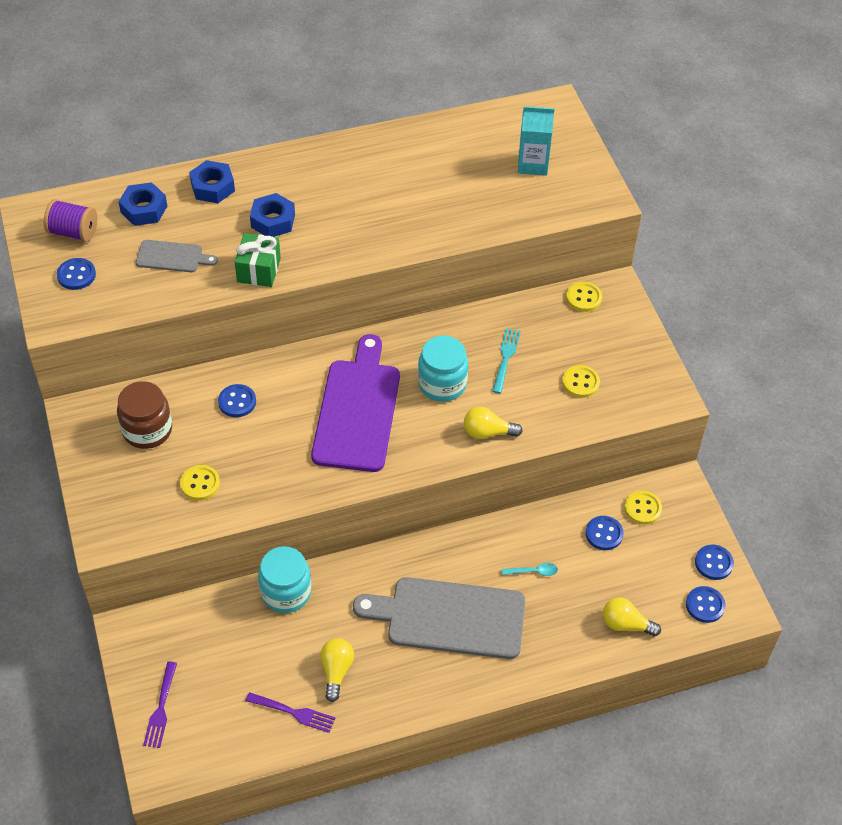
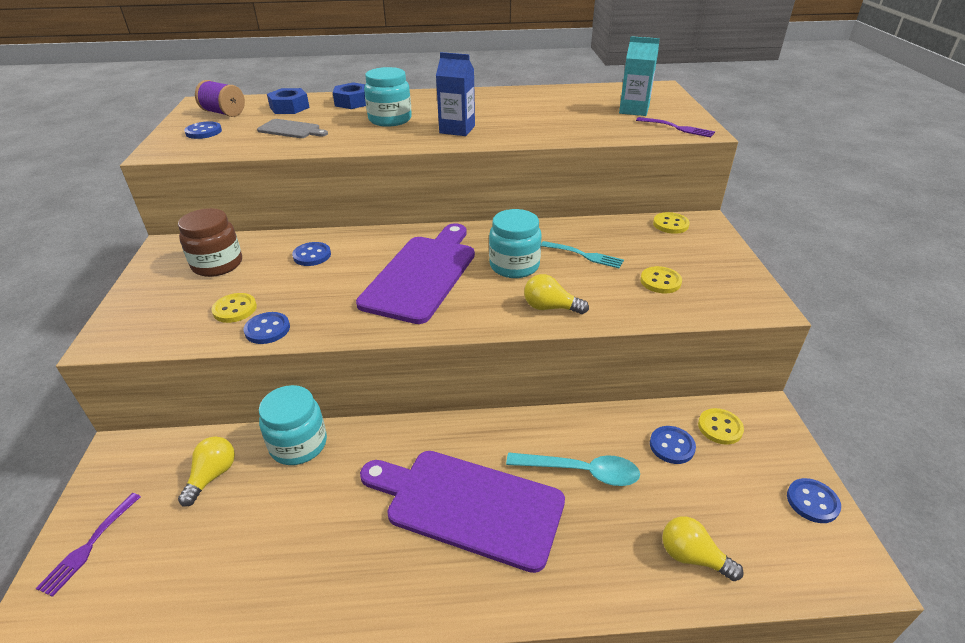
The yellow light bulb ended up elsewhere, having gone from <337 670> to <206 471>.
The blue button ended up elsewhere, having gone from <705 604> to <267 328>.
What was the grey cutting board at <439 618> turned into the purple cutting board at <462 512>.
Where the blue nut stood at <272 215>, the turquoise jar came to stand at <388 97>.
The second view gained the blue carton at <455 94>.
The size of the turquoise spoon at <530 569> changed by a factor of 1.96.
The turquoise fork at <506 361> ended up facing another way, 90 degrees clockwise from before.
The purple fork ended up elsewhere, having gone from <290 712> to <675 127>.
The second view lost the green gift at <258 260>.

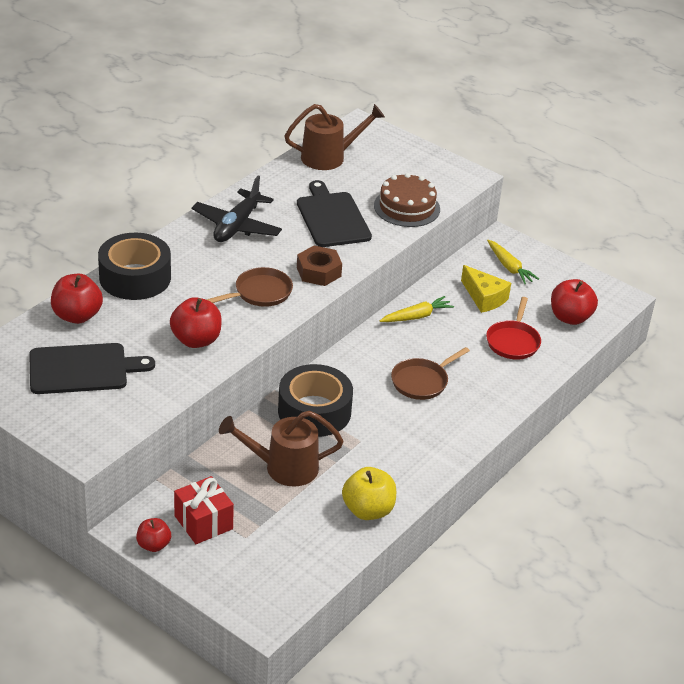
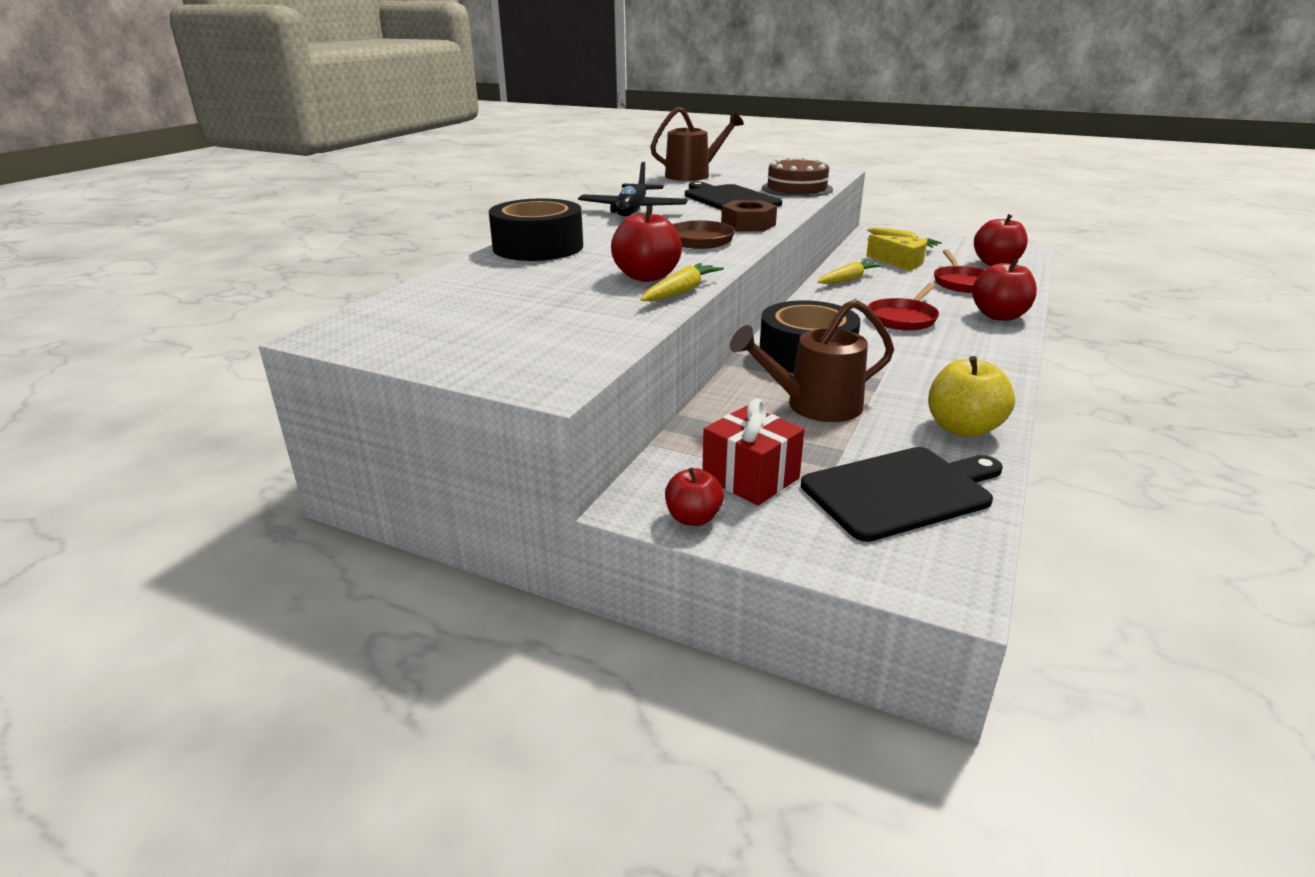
The second view gained the yellow carrot at <682 282>.
The black cutting board ended up elsewhere, having gone from <92 368> to <902 494>.
What was the brown pan at <430 373> turned into the red pan at <903 307>.
The red apple ended up elsewhere, having gone from <77 299> to <1004 290>.

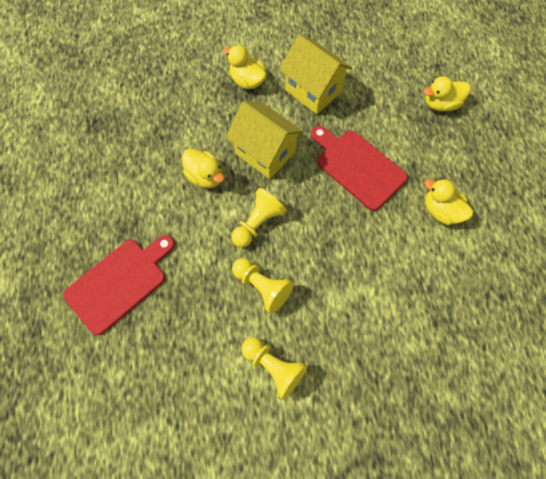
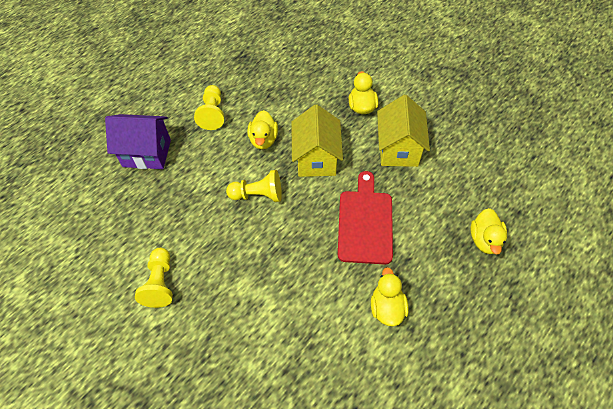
Where the red cutting board stood at <119 285>, the purple house came to stand at <138 141>.
The yellow pawn ended up elsewhere, having gone from <263 286> to <209 107>.
The yellow duck at <447 93> ended up facing another way, 120 degrees counterclockwise from before.

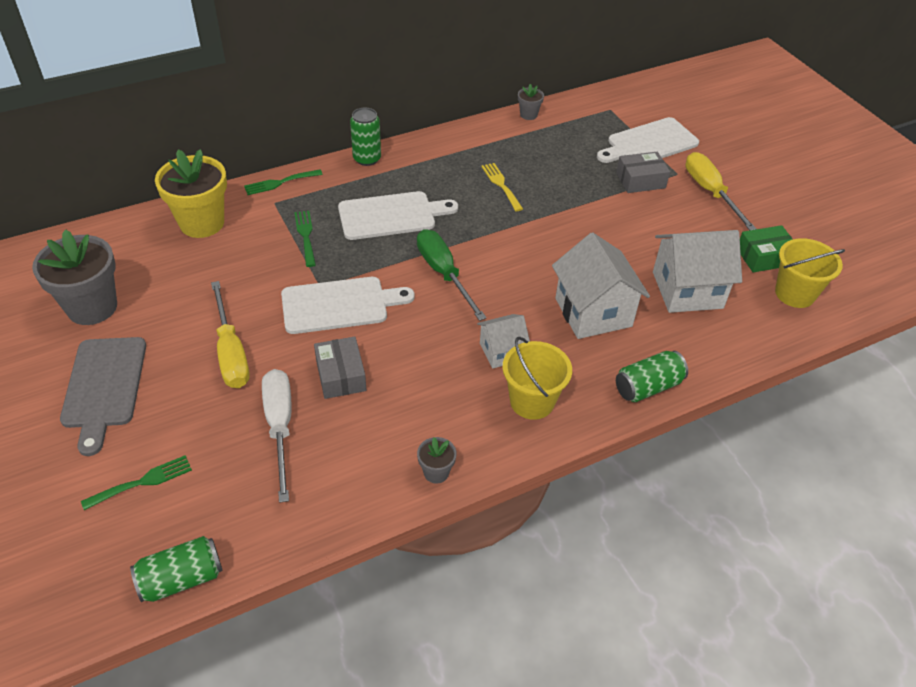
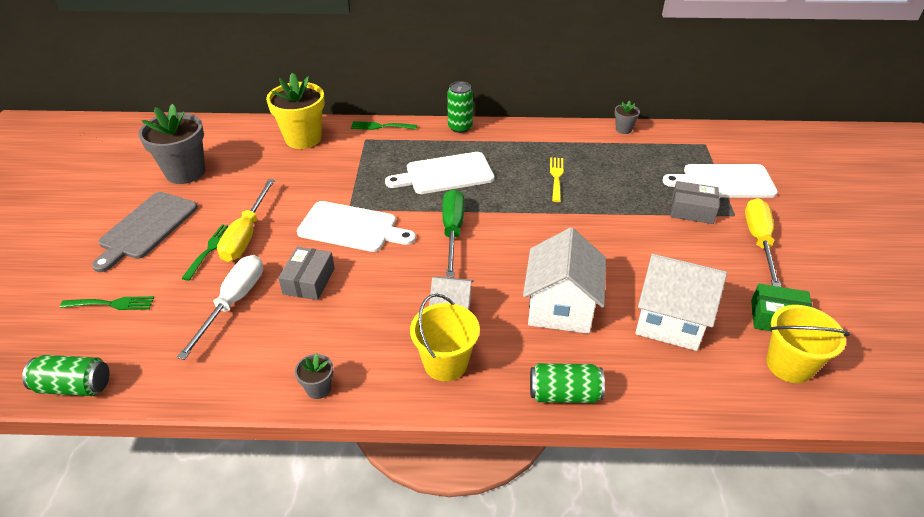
The green fork ended up elsewhere, having gone from <305 239> to <204 252>.
The white cutting board at <398 215> ended up facing another way, 150 degrees clockwise from before.

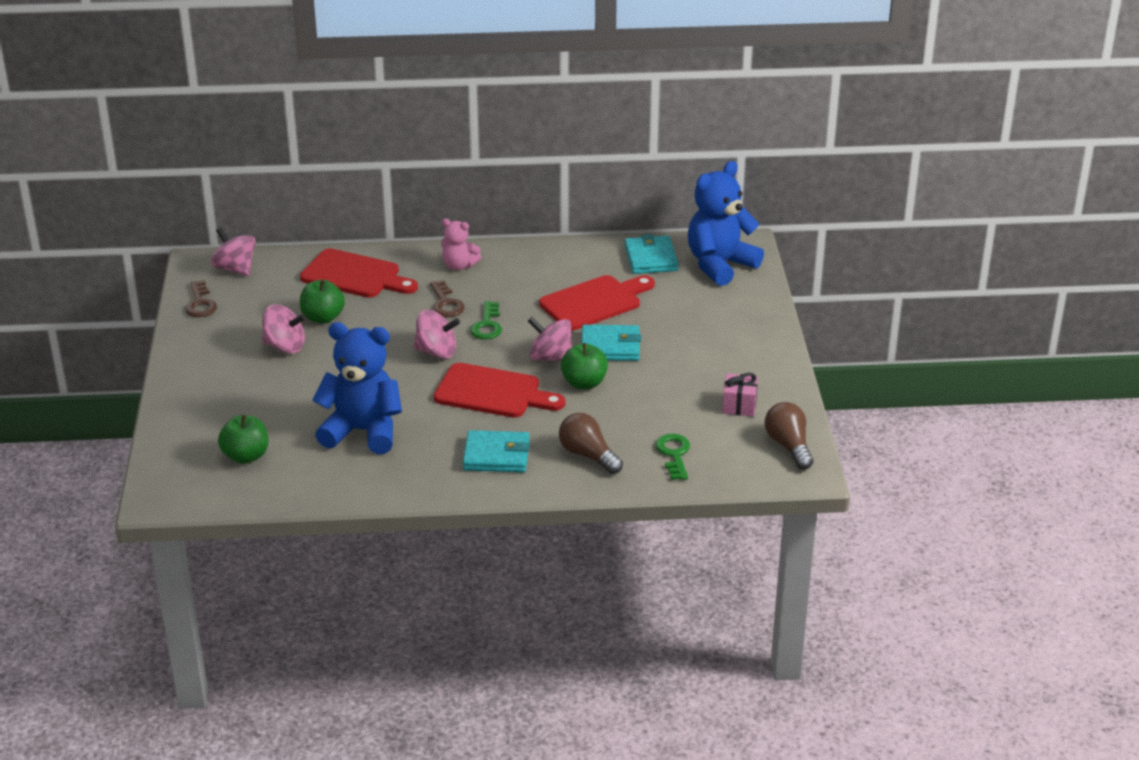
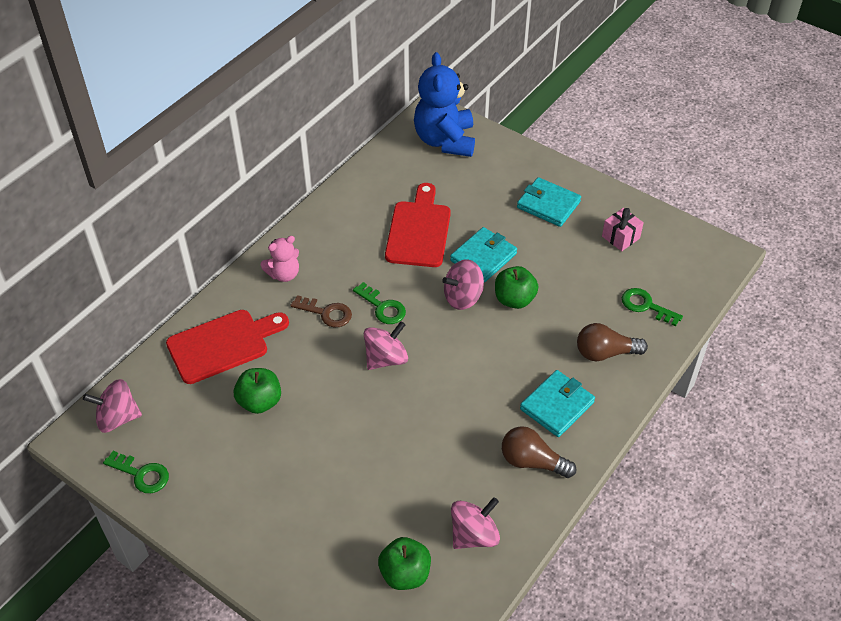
What was the brown key at <201 298> turned into the green key at <136 472>.
The pink spinning top ended up elsewhere, having gone from <284 329> to <475 523>.
The brown light bulb ended up elsewhere, having gone from <789 435> to <539 452>.
The turquoise wallet ended up elsewhere, having gone from <652 254> to <549 202>.
The second view lost the blue teddy bear at <357 388>.
The second view lost the red cutting board at <499 390>.

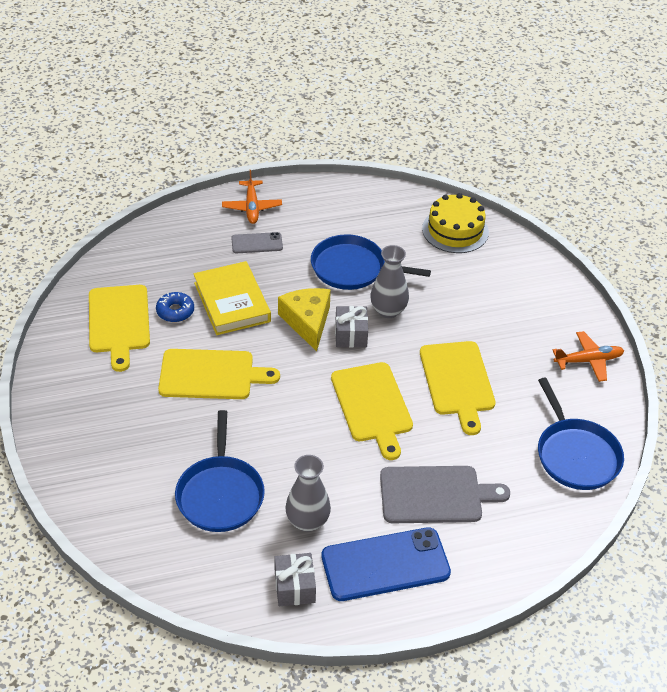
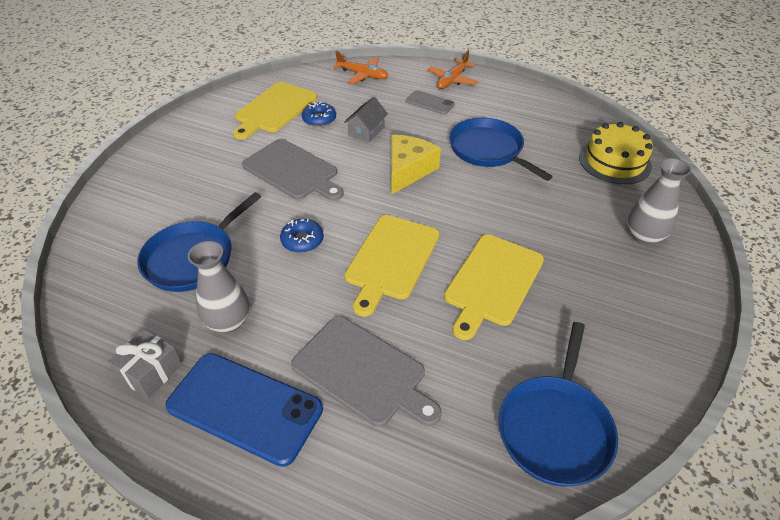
What was the yellow cutting board at <219 374> turned into the grey cutting board at <293 170>.
The second view gained the blue donut at <302 236>.
The orange plane ended up elsewhere, having gone from <588 356> to <360 67>.
Where the yellow book stood at <232 298>, the grey house came to stand at <366 120>.
The grey vase ended up elsewhere, having gone from <389 281> to <660 201>.
The second view lost the grey gift at <351 327>.

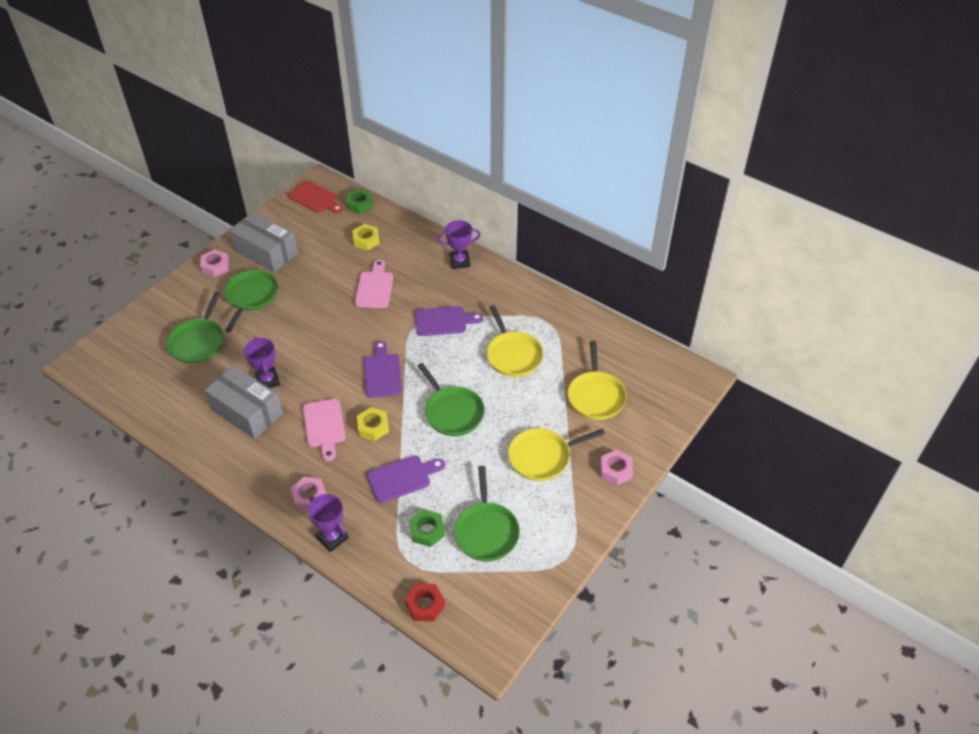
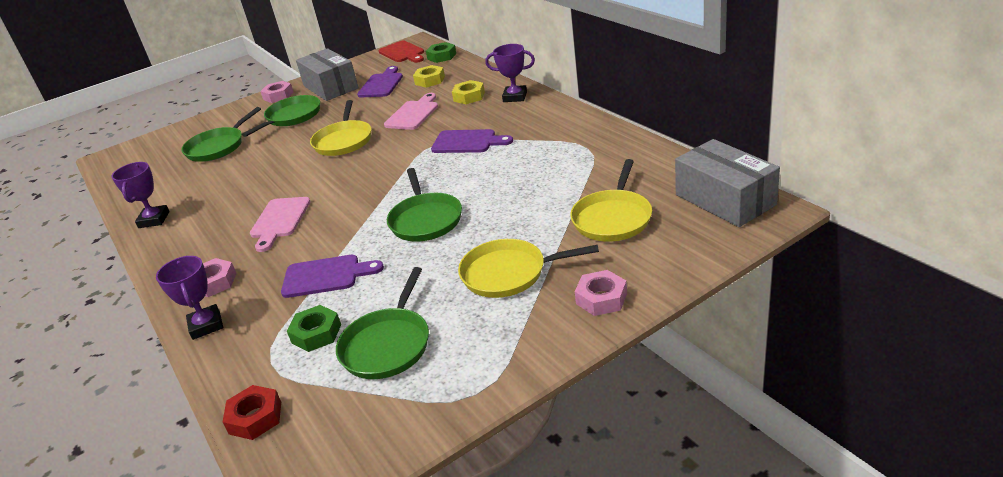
The purple trophy ended up elsewhere, having gone from <262 362> to <140 195>.
The yellow pan ended up elsewhere, having gone from <515 341> to <340 128>.
The purple cutting board ended up elsewhere, having gone from <383 369> to <380 82>.
The yellow nut ended up elsewhere, having gone from <373 424> to <468 92>.
The grey box ended up elsewhere, having gone from <243 402> to <727 183>.

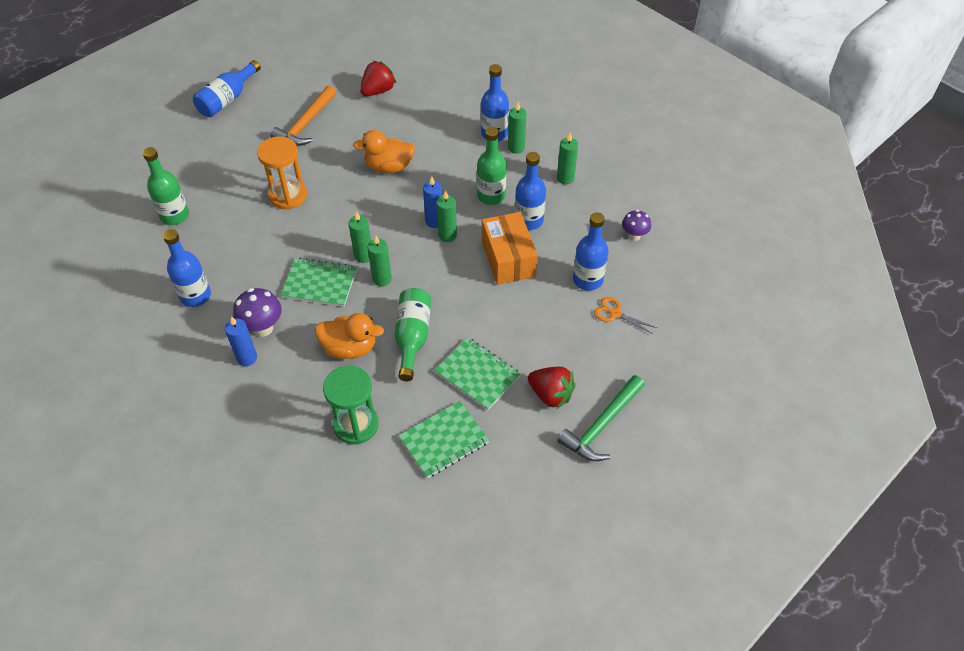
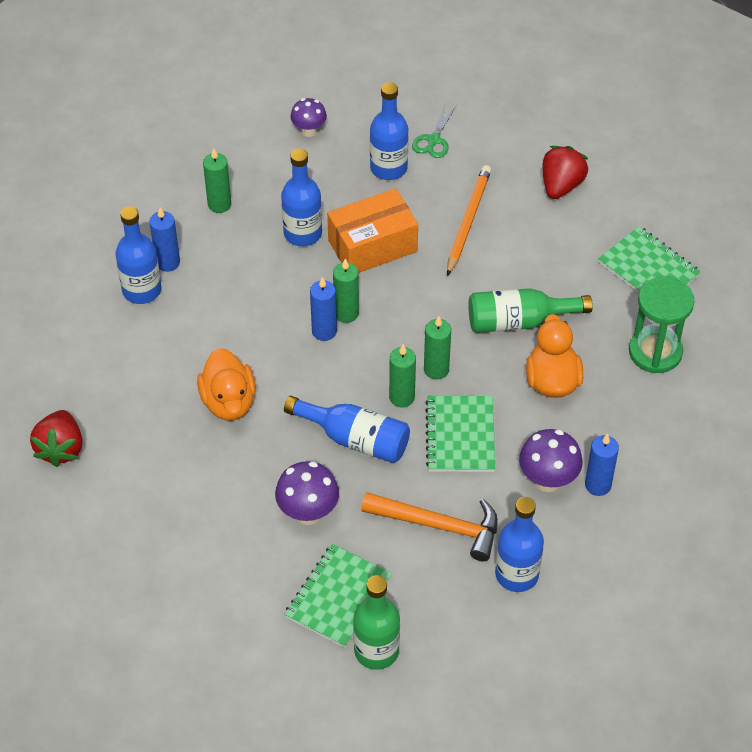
The red strawberry at <378 78> ended up facing another way, 120 degrees counterclockwise from before.
What was the green candle at <517 128> turned into the blue candle at <165 239>.
Where the orange hourglass stood at <282 172>, the purple mushroom came to stand at <307 493>.
The blue bottle ended up elsewhere, having gone from <227 88> to <347 429>.
The green notebook ended up elsewhere, having gone from <477 374> to <338 596>.
The orange hammer ended up elsewhere, having gone from <303 116> to <429 526>.
What was the orange scissors at <625 315> turned into the green scissors at <434 130>.
The second view gained the orange pencil at <469 220>.
The second view lost the green bottle at <492 166>.
The second view lost the green hammer at <601 418>.

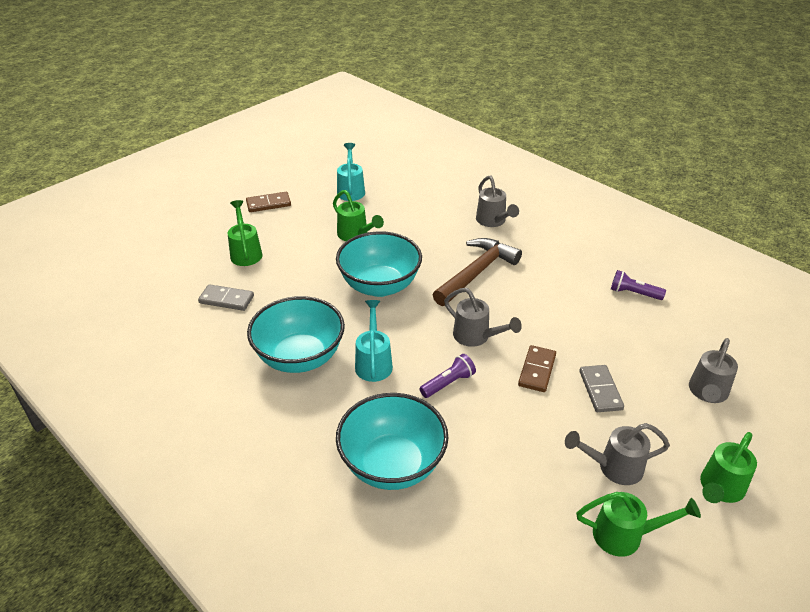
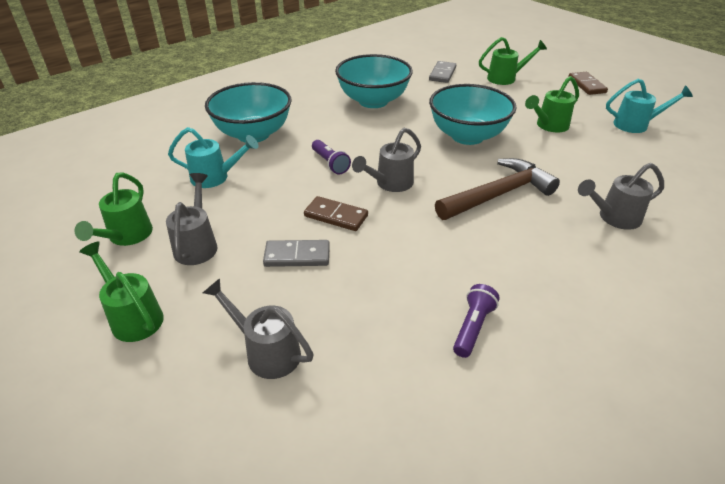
The turquoise watering can ended up elsewhere, having gone from <374 341> to <213 157>.
The brown hammer at <477 272> ended up facing another way, 75 degrees counterclockwise from before.

